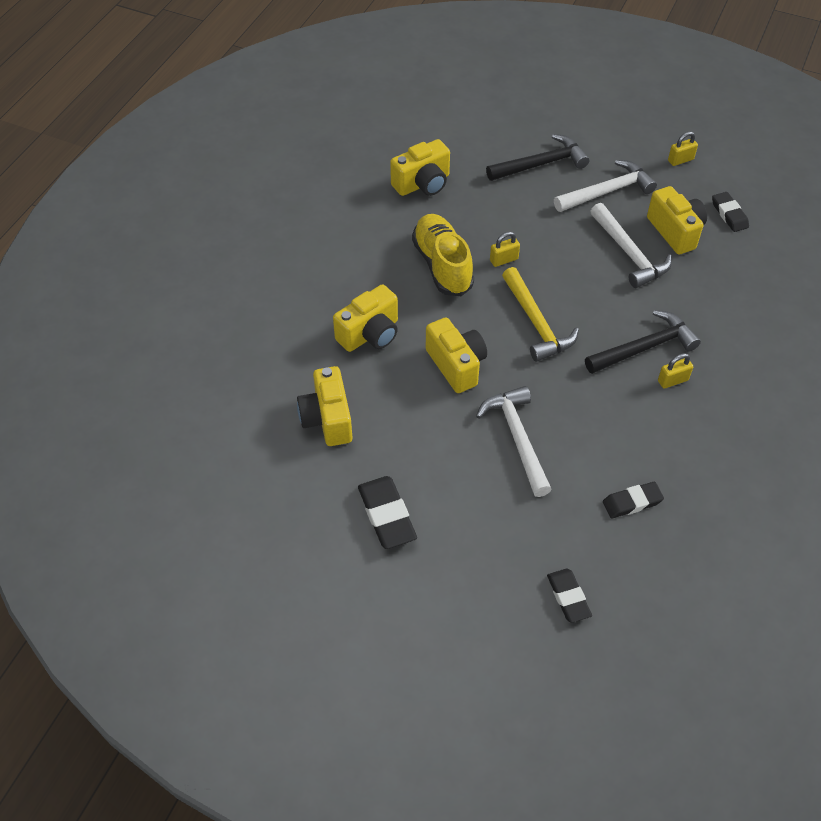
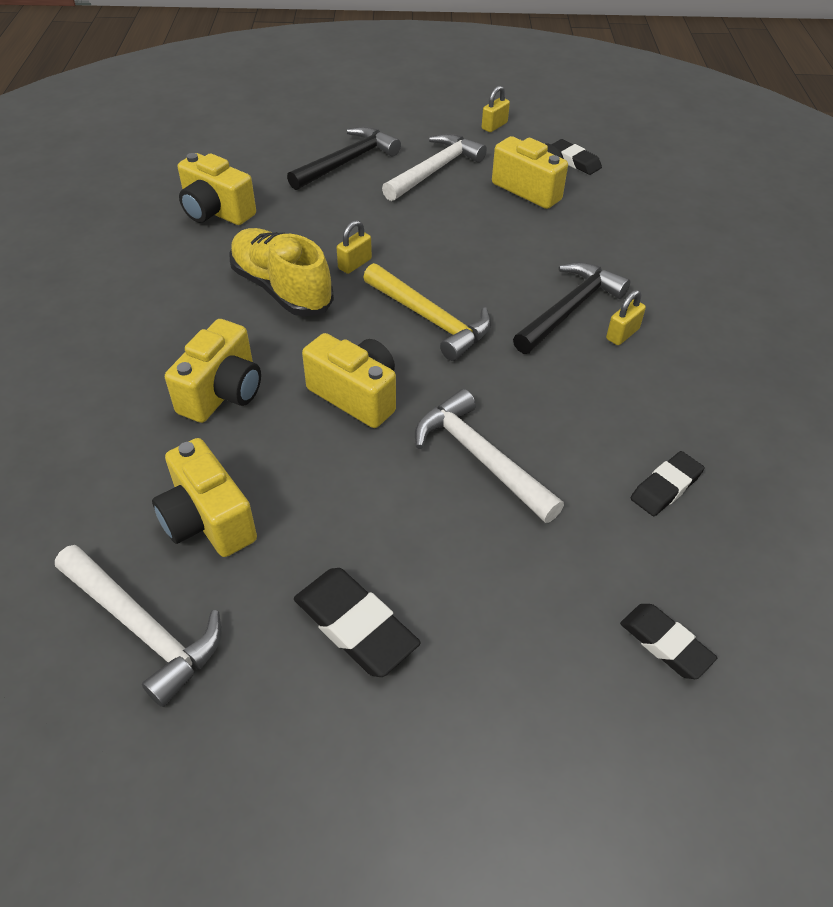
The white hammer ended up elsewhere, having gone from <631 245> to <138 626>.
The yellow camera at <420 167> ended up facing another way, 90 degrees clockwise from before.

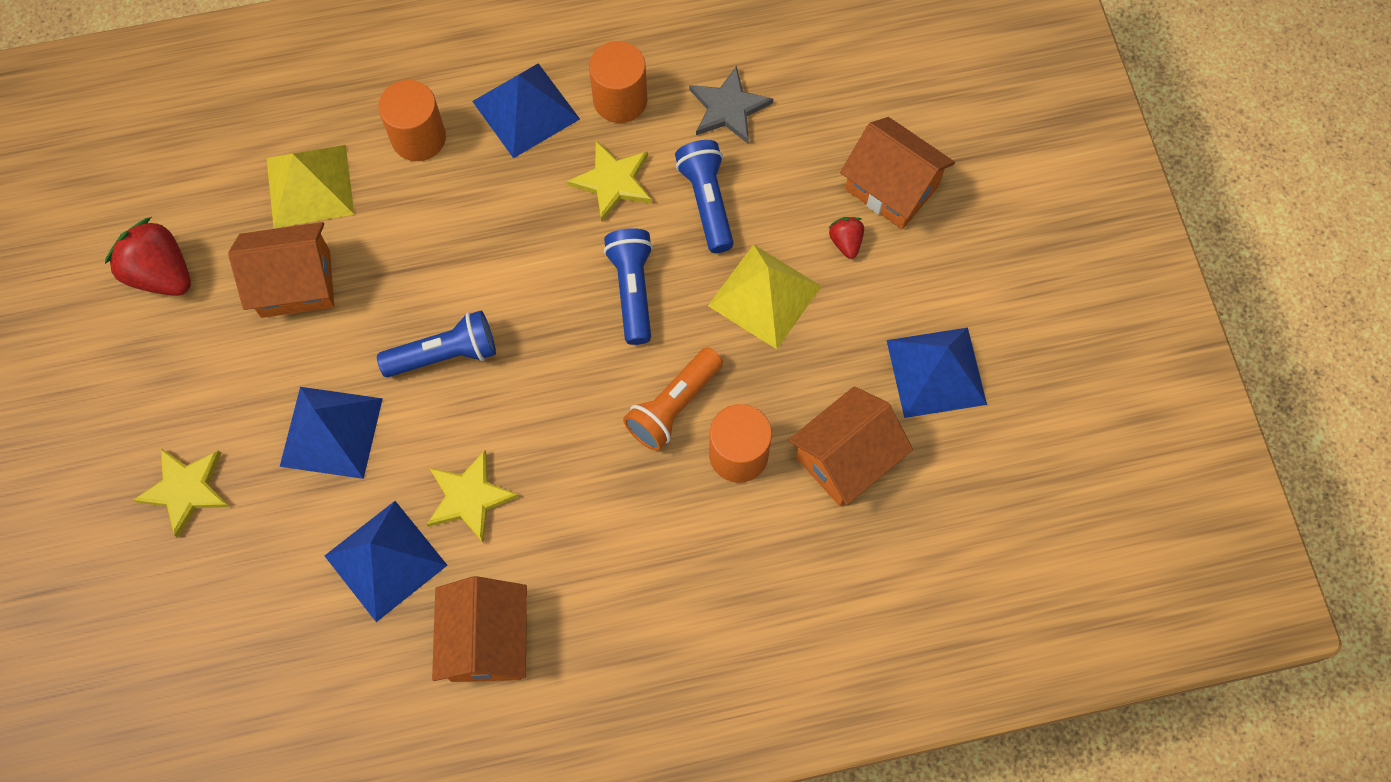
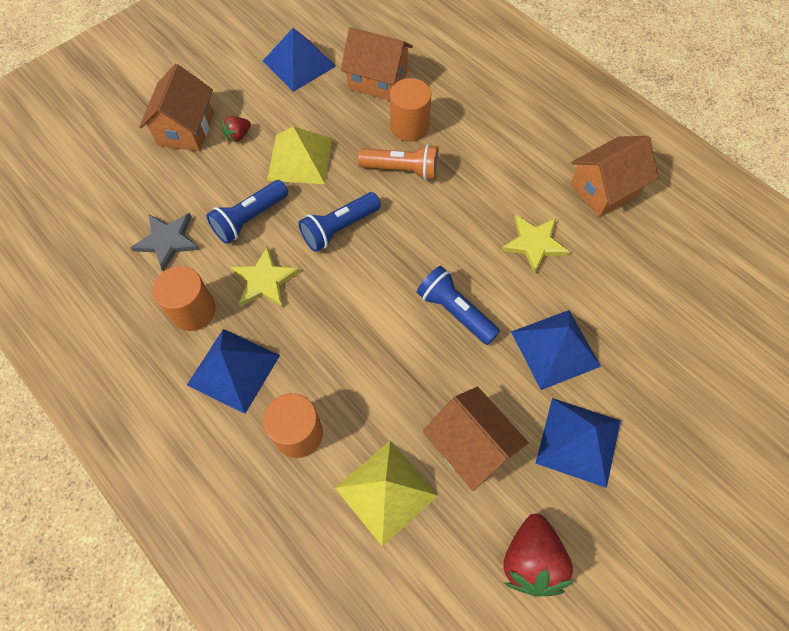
The blue pyramid ended up elsewhere, having gone from <386 561> to <578 443>.
The second view lost the yellow star at <182 493>.

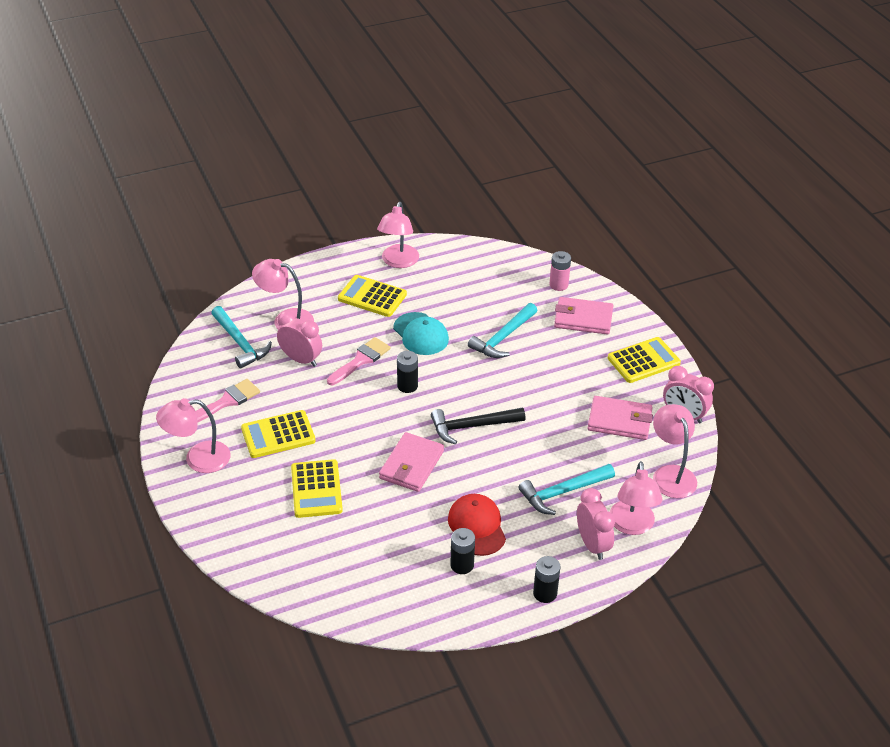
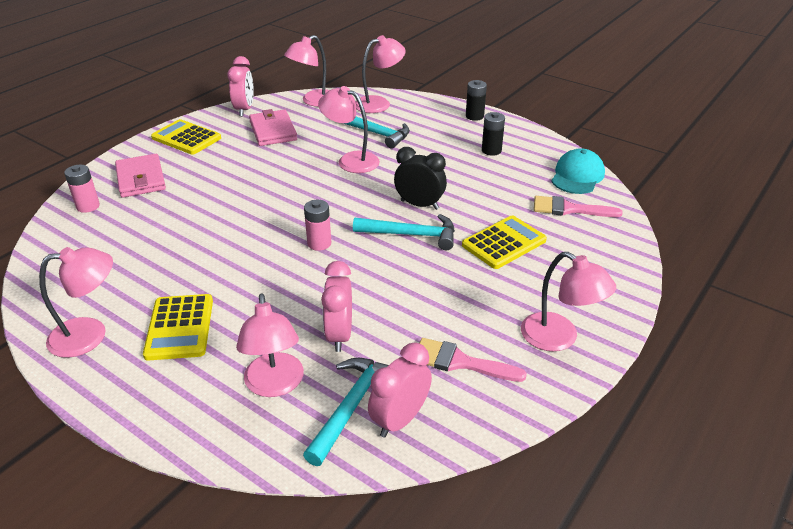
What was the black battery at <407 372> turned into the pink battery at <317 225>.
The second view gained the pink lamp at <349 129>.
The turquoise hammer ended up elsewhere, having gone from <502 330> to <404 232>.
The pink clock ended up elsewhere, having gone from <596 524> to <400 390>.
Where the pink wallet stood at <411 462>, the black clock came to stand at <420 178>.
The pink brush ended up elsewhere, having gone from <359 361> to <578 206>.
The turquoise cap ended up elsewhere, having gone from <421 333> to <578 171>.
The second view lost the yellow calculator at <278 434>.
The second view lost the black hammer at <478 425>.
The second view lost the red cap at <477 525>.

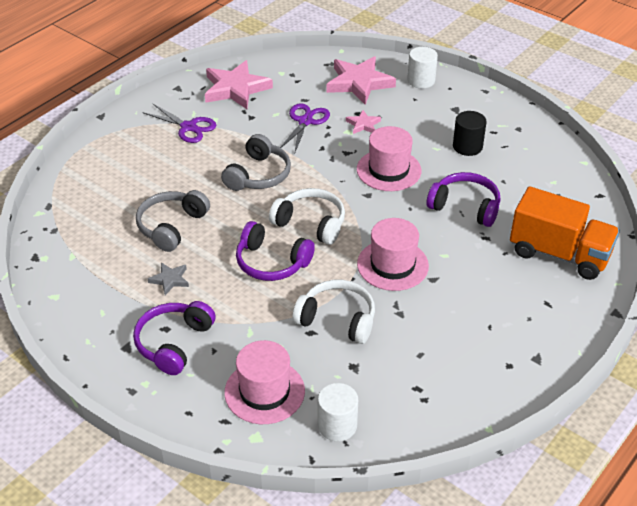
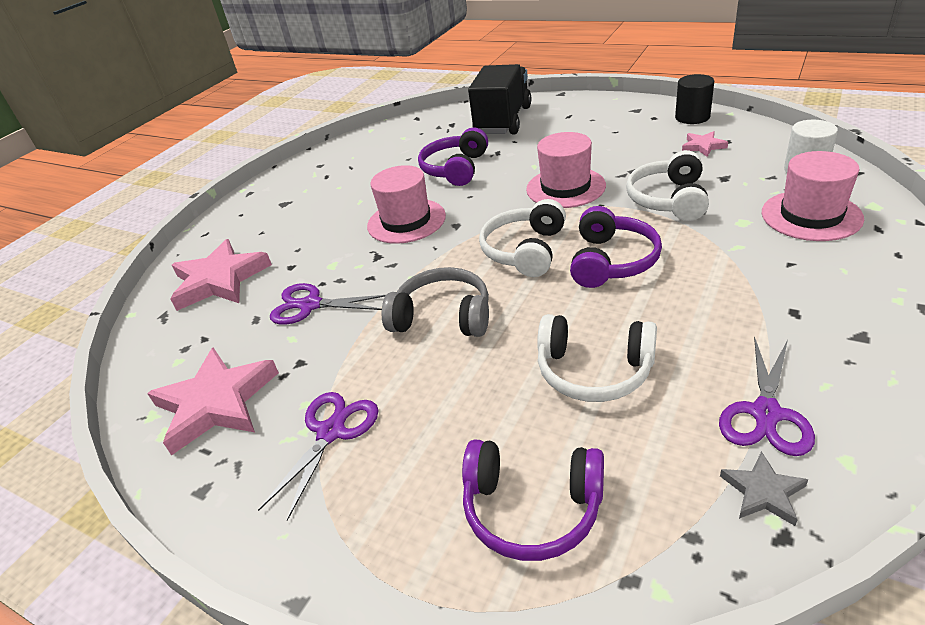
The purple headphones ended up elsewhere, having gone from <174 338> to <533 500>.
What was the orange truck at <565 233> turned into the black truck at <499 99>.
What was the grey headphones at <173 221> turned into the white headphones at <597 358>.
The black cylinder ended up elsewhere, having gone from <470 133> to <694 99>.
The pink star ended up elsewhere, having gone from <363 122> to <705 144>.
The second view gained the purple scissors at <767 396>.
The grey star ended up elsewhere, having gone from <168 278> to <764 488>.
The second view lost the white cylinder at <422 67>.

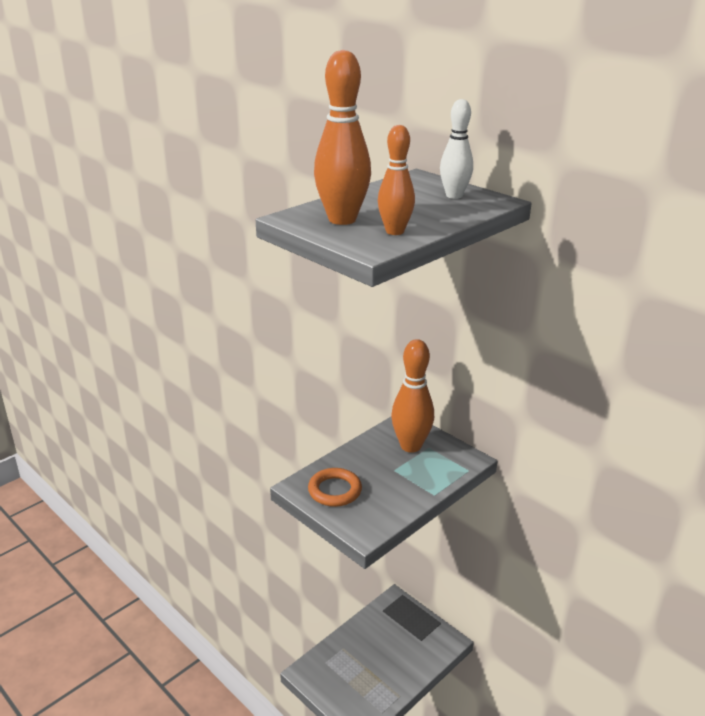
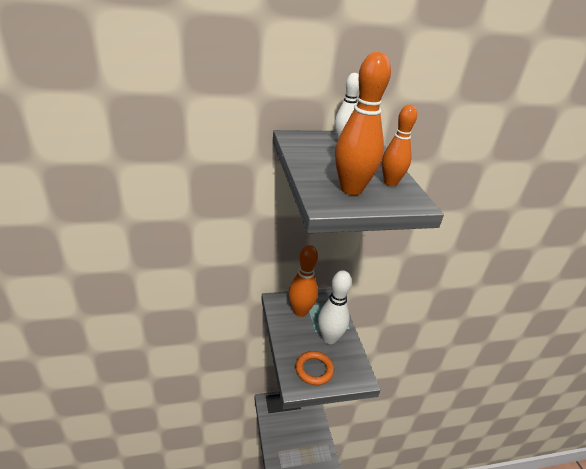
The second view gained the white bowling pin at <335 307>.

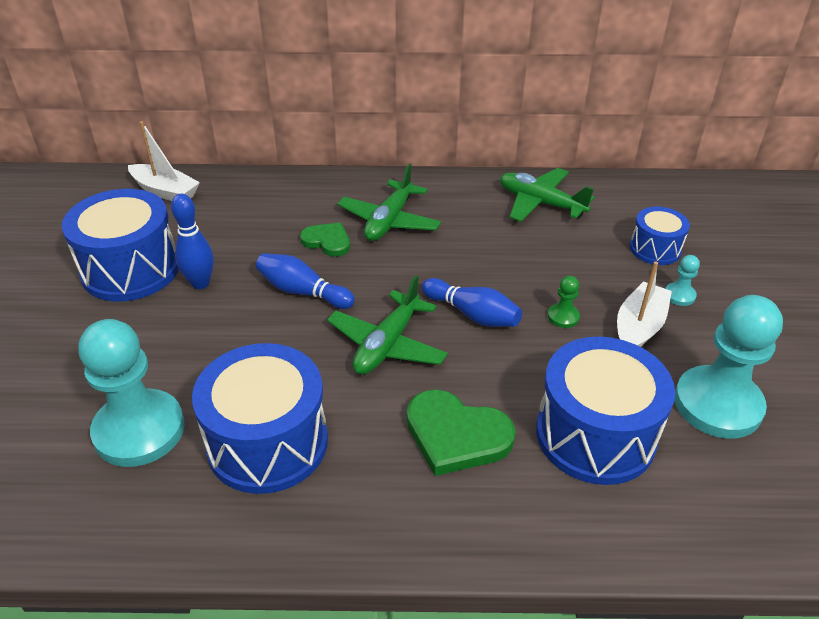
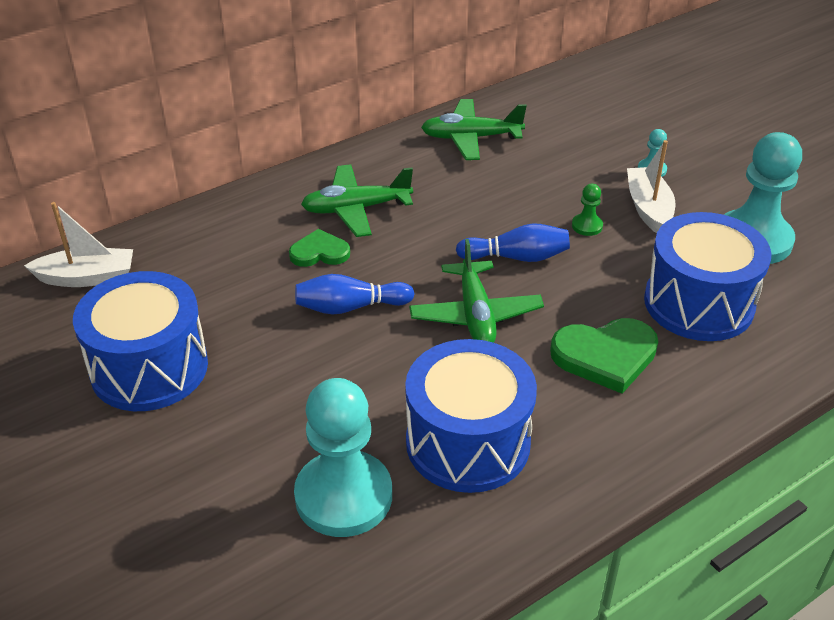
The green plane at <389 202> ended up facing another way, 90 degrees clockwise from before.
The second view lost the blue bowling pin at <192 241>.
The second view lost the blue drum at <660 236>.

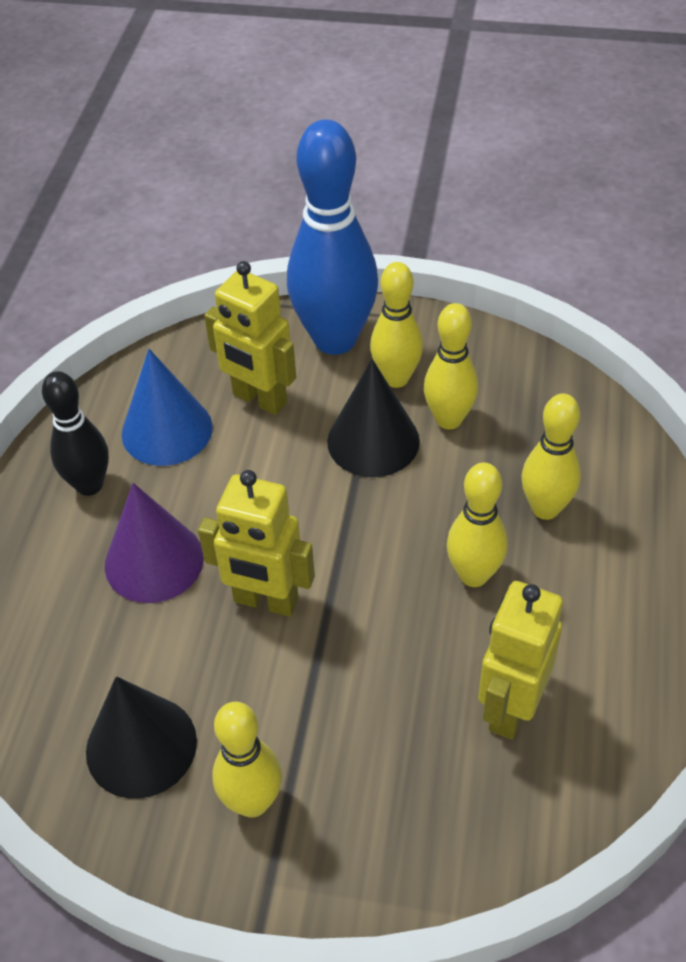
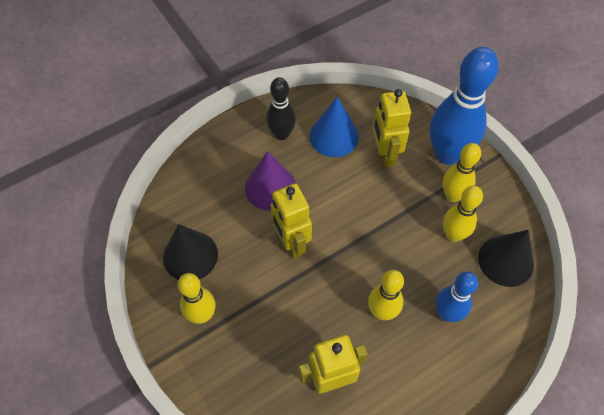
What was the yellow bowling pin at <551 457> turned into the blue bowling pin at <457 296>.
The black cone ended up elsewhere, having gone from <373 418> to <506 258>.

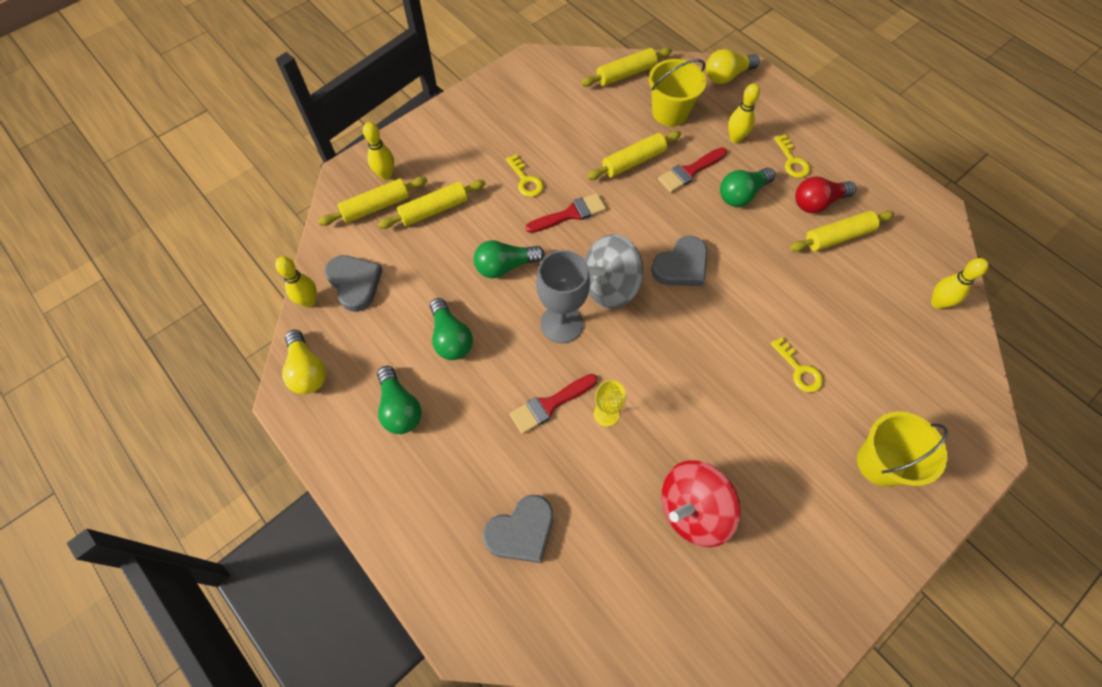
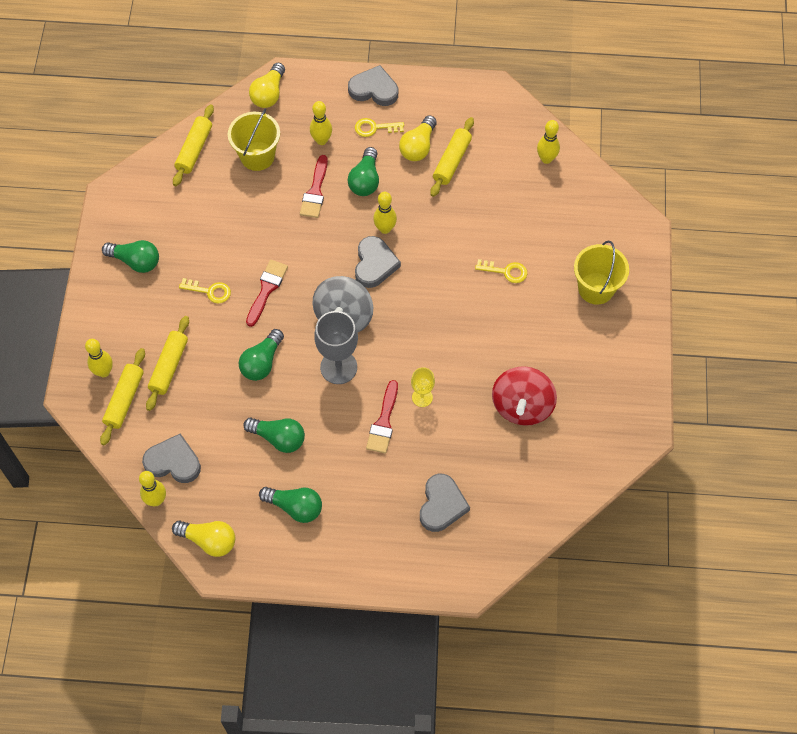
The second view gained the green light bulb at <130 256>.
The second view gained the grey heart at <373 85>.
The yellow key at <792 156> ended up facing another way, 150 degrees clockwise from before.
The second view gained the yellow bowling pin at <385 213>.
What was the red light bulb at <825 194> turned into the yellow light bulb at <418 138>.
The second view lost the yellow rolling pin at <634 155>.

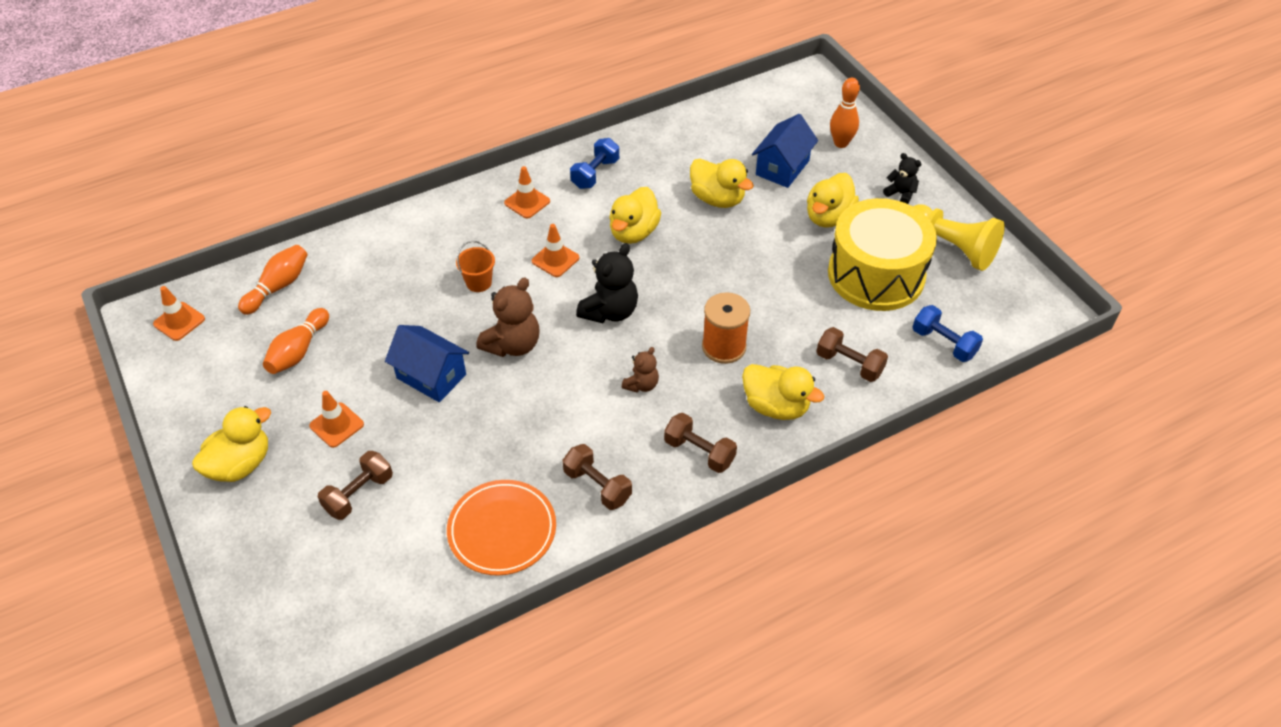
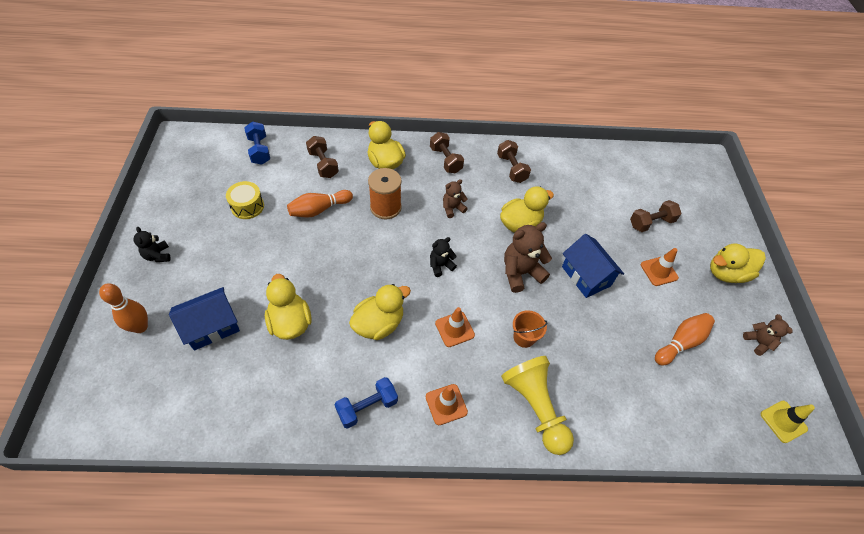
The size of the yellow drum at <882 254> changed by a factor of 0.44.
The orange bowling pin ended up elsewhere, having gone from <273 280> to <320 204>.
The size of the black teddy bear at <607 283> changed by a factor of 0.57.
The yellow duck ended up elsewhere, having gone from <833 200> to <527 209>.
The yellow pawn ended up elsewhere, having gone from <959 237> to <537 405>.
The second view gained the brown teddy bear at <768 335>.
What was the orange traffic cone at <179 313> turned into the yellow traffic cone at <788 422>.
The second view lost the orange plate at <501 528>.

